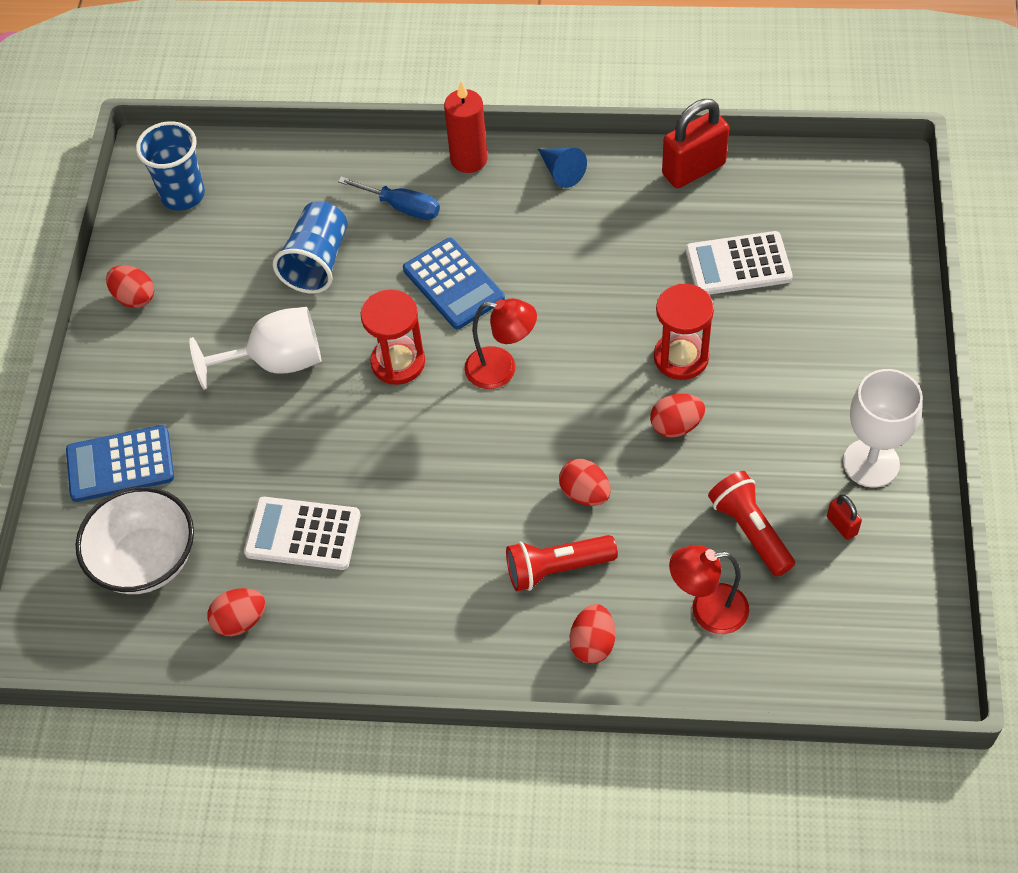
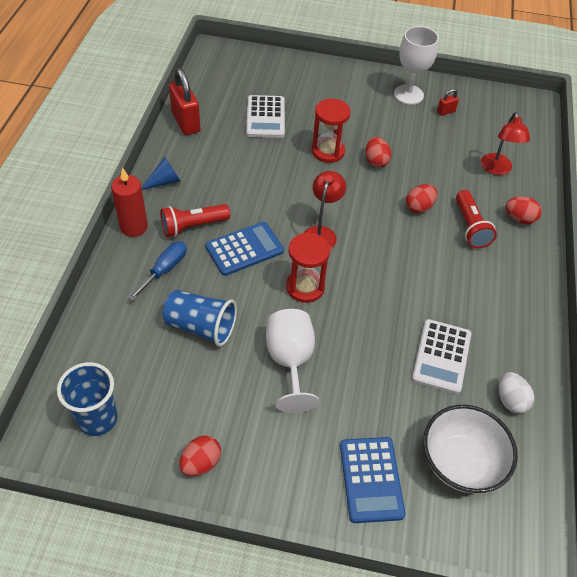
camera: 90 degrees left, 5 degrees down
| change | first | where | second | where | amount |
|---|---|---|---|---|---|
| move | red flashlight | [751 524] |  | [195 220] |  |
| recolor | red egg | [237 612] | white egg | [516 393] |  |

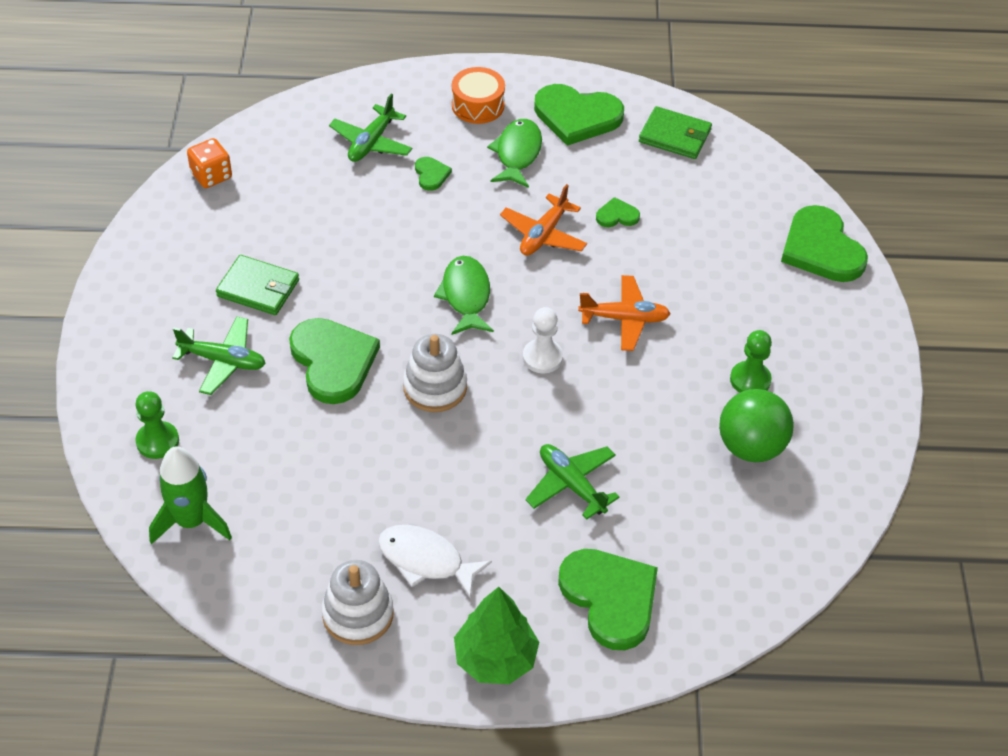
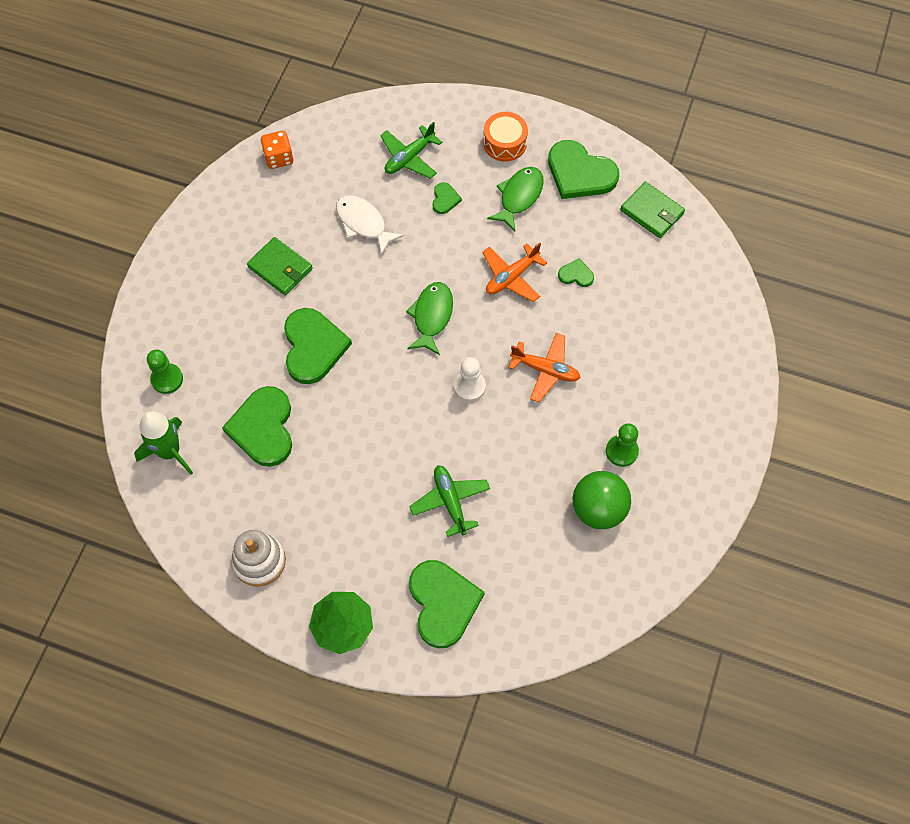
camera: 20 degrees right, 15 degrees up
| change | first | where | second | where | amount |
|---|---|---|---|---|---|
| move | green heart | [824 243] |  | [257 426] |  |
| move | white fish | [435 562] |  | [370 225] |  |
| delete | green plane | [219 355] |  |  |  |
| delete | white stacking toy | [435 373] |  |  |  |

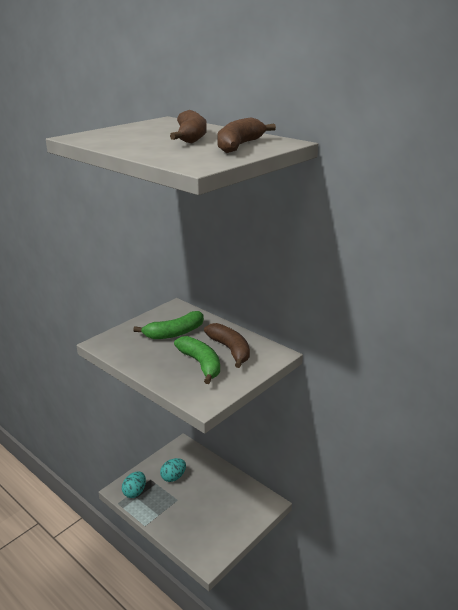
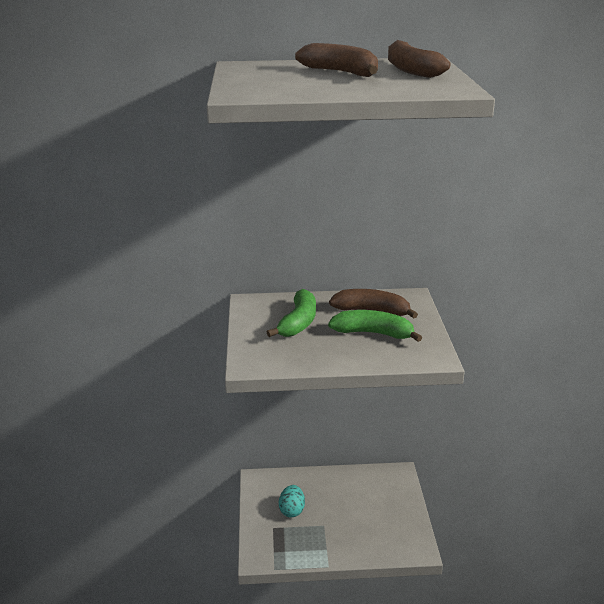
camera: 45 degrees left, 0 degrees up
| change | first | where | second | where | amount |
|---|---|---|---|---|---|
| delete | turquoise egg | [134 485] |  |  |  |

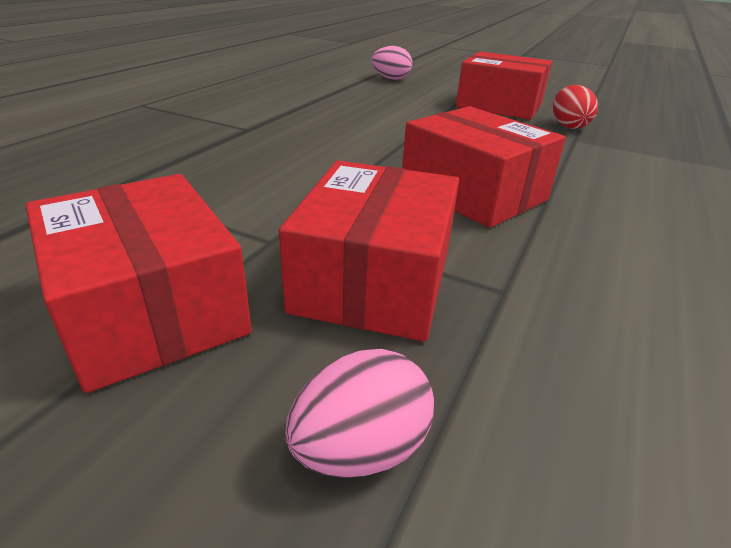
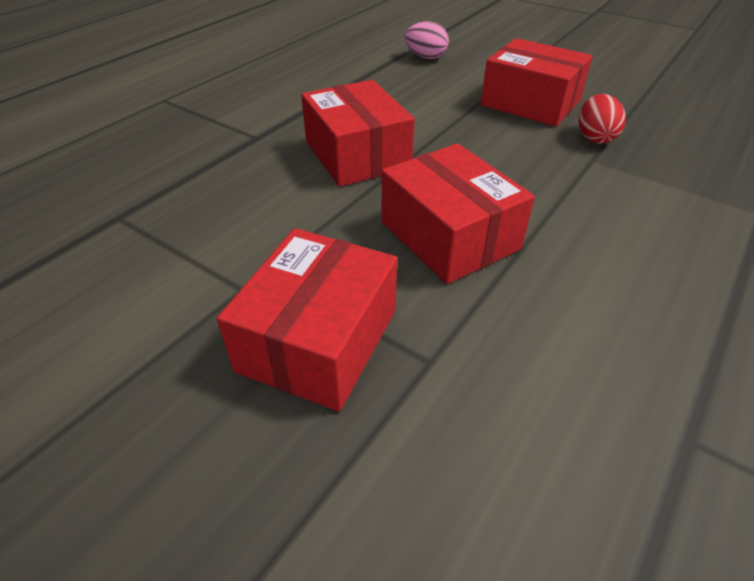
camera: 10 degrees right, 10 degrees up
| change | first | where | second | where | amount |
|---|---|---|---|---|---|
| move | red box | [139 283] |  | [358 133] |  |
| delete | pink egg | [359 413] |  |  |  |

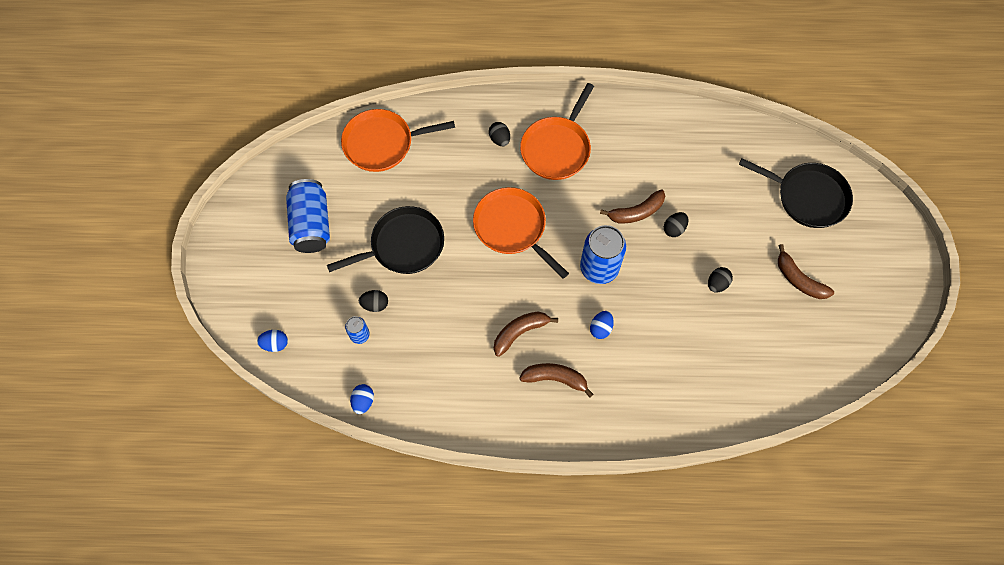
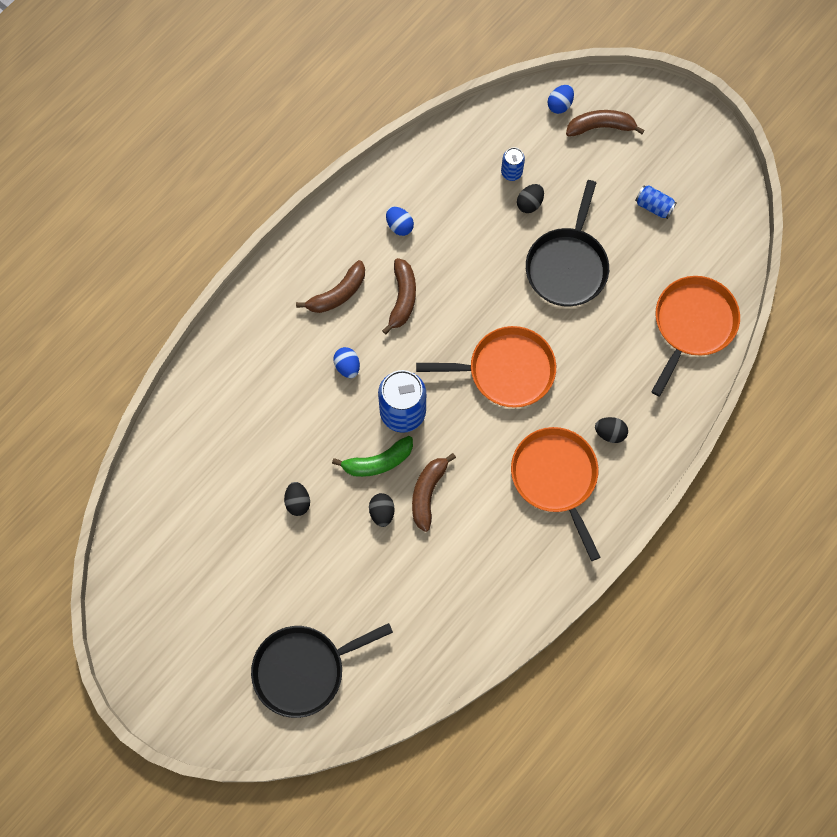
camera: 130 degrees right, 5 degrees up
| change | first | where | second | where | amount |
|---|---|---|---|---|---|
| insert |  |  | green banana | [372 456] |  |
| move | blue egg | [362 399] |  | [400 221] |  |
| move | brown banana | [806 271] |  | [605 123] |  |
| resize | blue can | [308 216] |  | [656 202] | x0.50 |

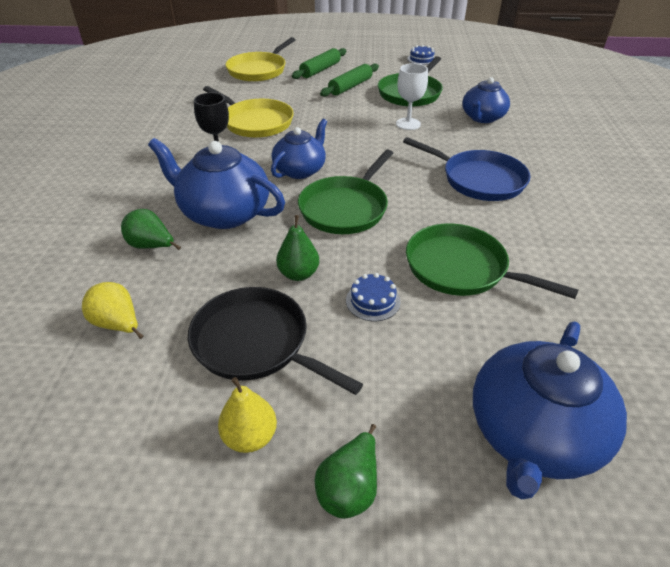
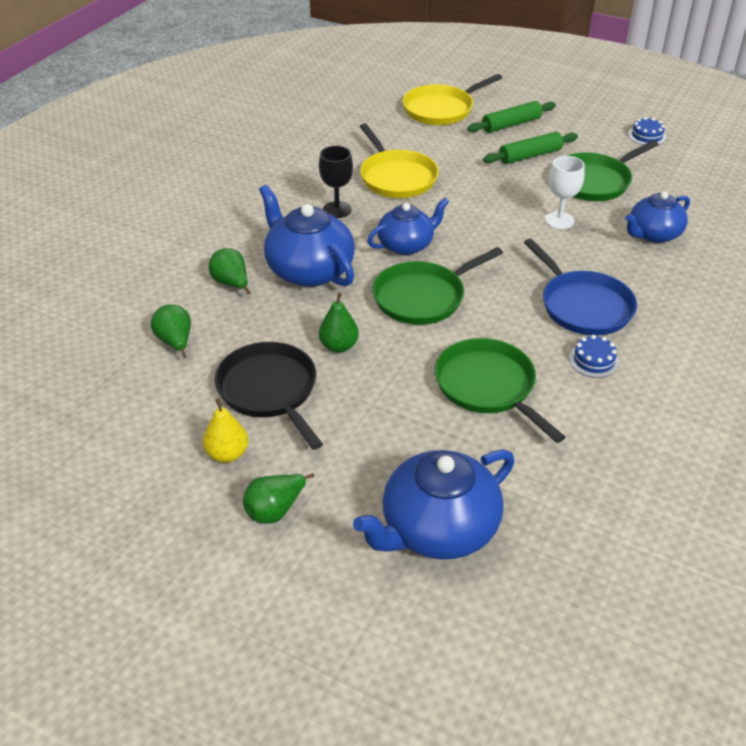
camera: 25 degrees right, 0 degrees up
| change | first | where | second | where | amount |
|---|---|---|---|---|---|
| recolor | yellow pear | [113 310] | green pear | [171 331] |  |
| move | blue cake | [373 297] |  | [594 356] |  |

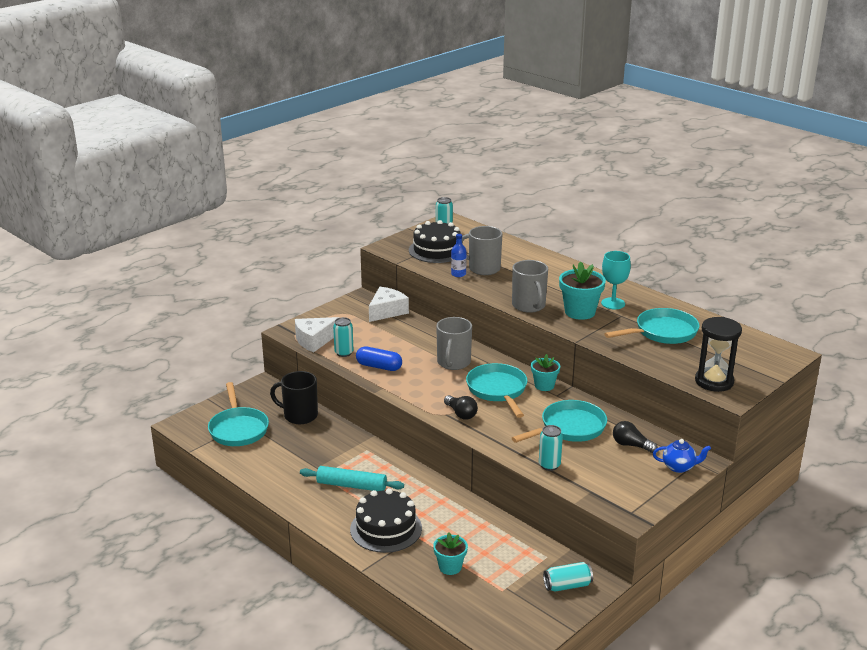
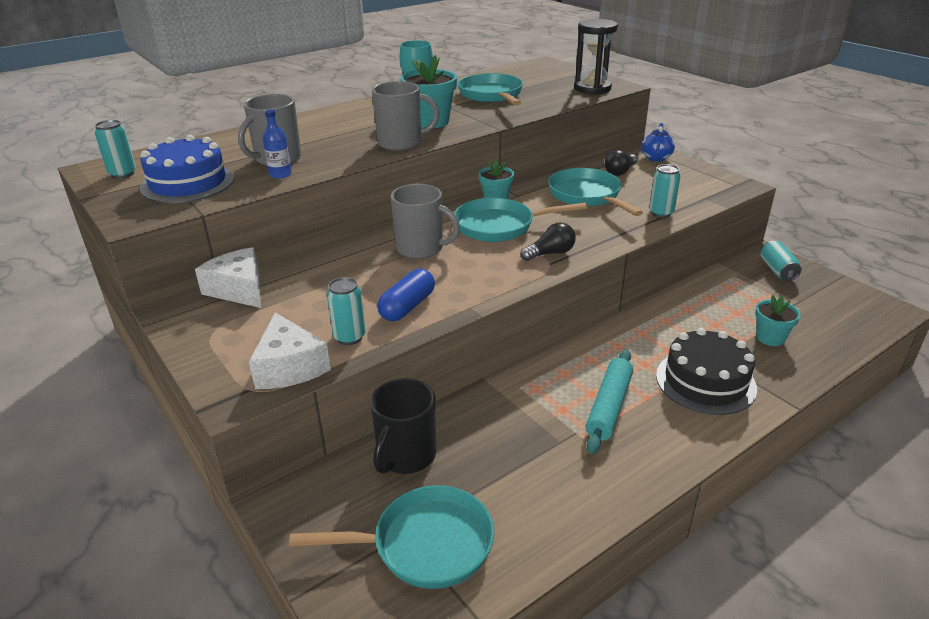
camera: 80 degrees left, 5 degrees up
| change | first | where | second | where | amount |
|---|---|---|---|---|---|
| recolor | black cake | [435 241] | blue cake | [187 169] |  |

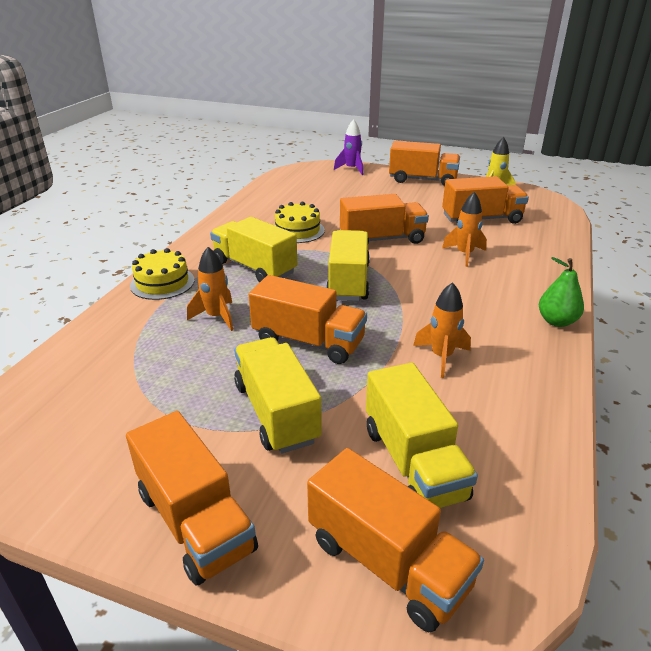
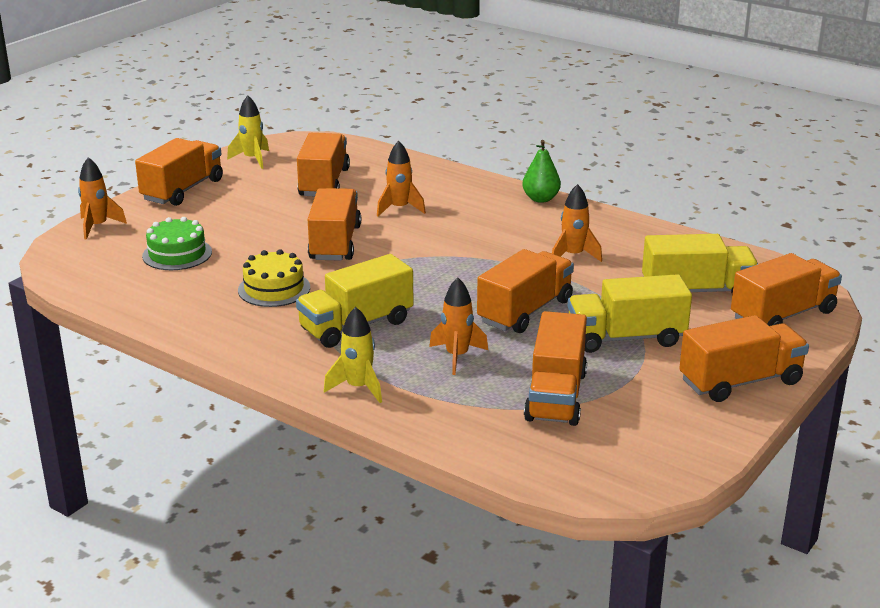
camera: 75 degrees left, 5 degrees down
| change | first | where | second | where | amount |
|---|---|---|---|---|---|
| recolor | purple rocket | [348 147] | orange rocket | [102 198] |  |
| insert |  |  | green cake | [177 243] |  |
| replace | yellow cake | [162 274] | yellow rocket | [353 355] |  |
| insert |  |  | orange truck | [555 368] |  |
| delete | yellow truck | [348 265] |  |  |  |

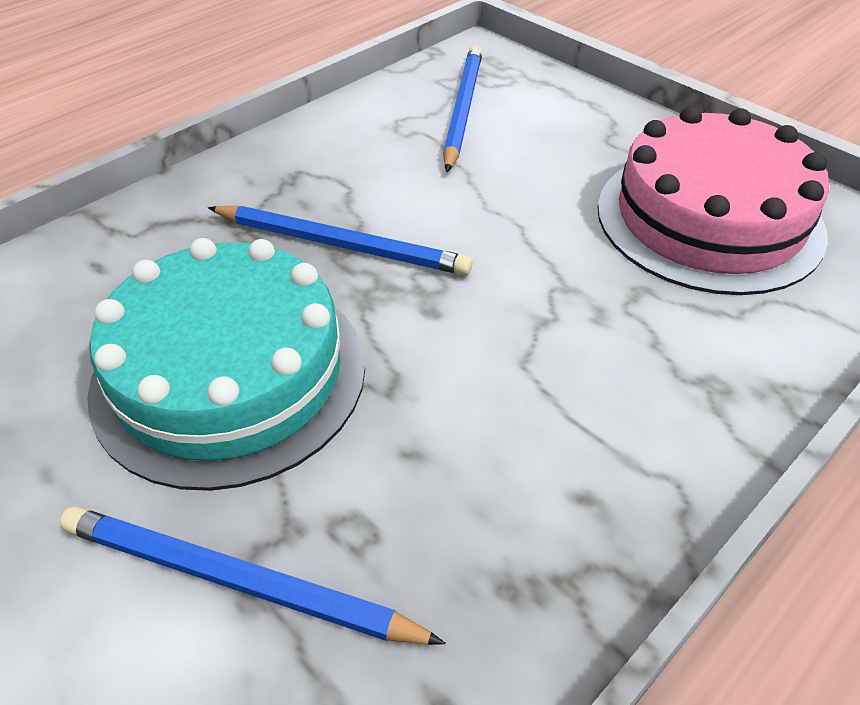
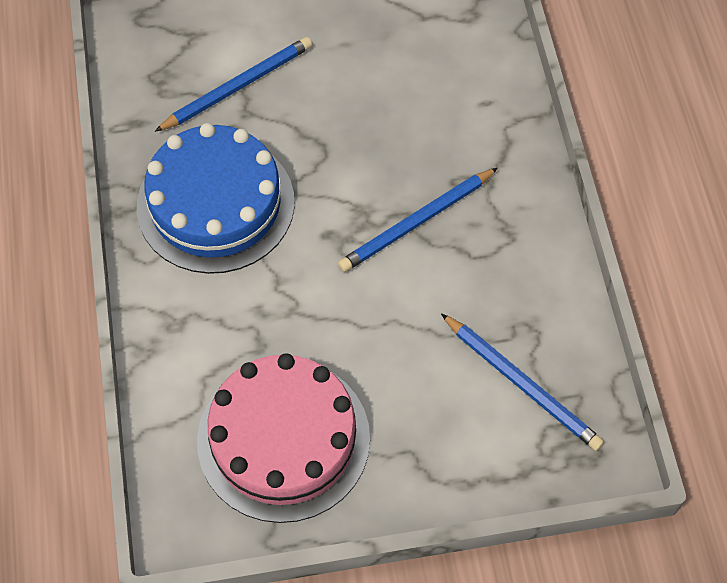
camera: 125 degrees right, 15 degrees up
| change | first | where | second | where | amount |
|---|---|---|---|---|---|
| insert |  |  | blue cake | [216 198] |  |
| delete | turquoise cake | [226 364] |  |  |  |

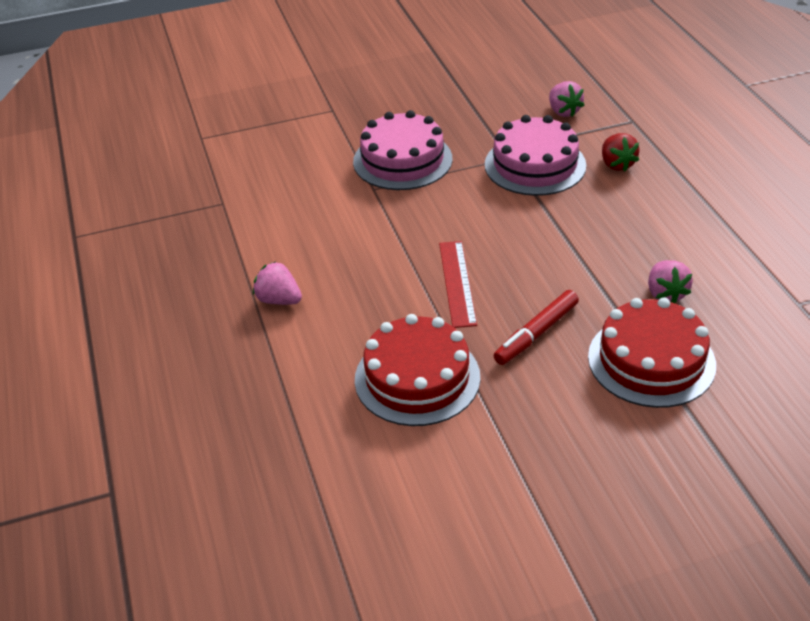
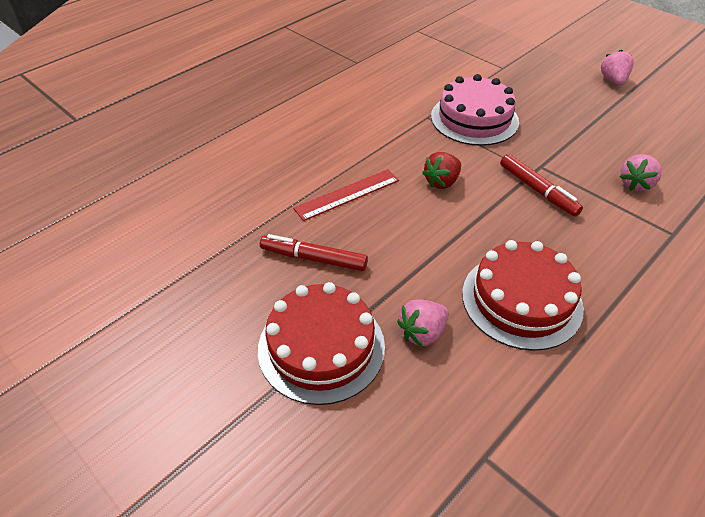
camera: 60 degrees right, 5 degrees up
| change | first | where | second | where | amount |
|---|---|---|---|---|---|
| move | red strawberry | [621 152] |  | [441 170] |  |
| move | red cake | [417 370] |  | [523 295] |  |
| replace | pink cake | [535 155] | red marker | [541 185] |  |
| move | pink strawberry | [277 283] |  | [617 67] |  |

